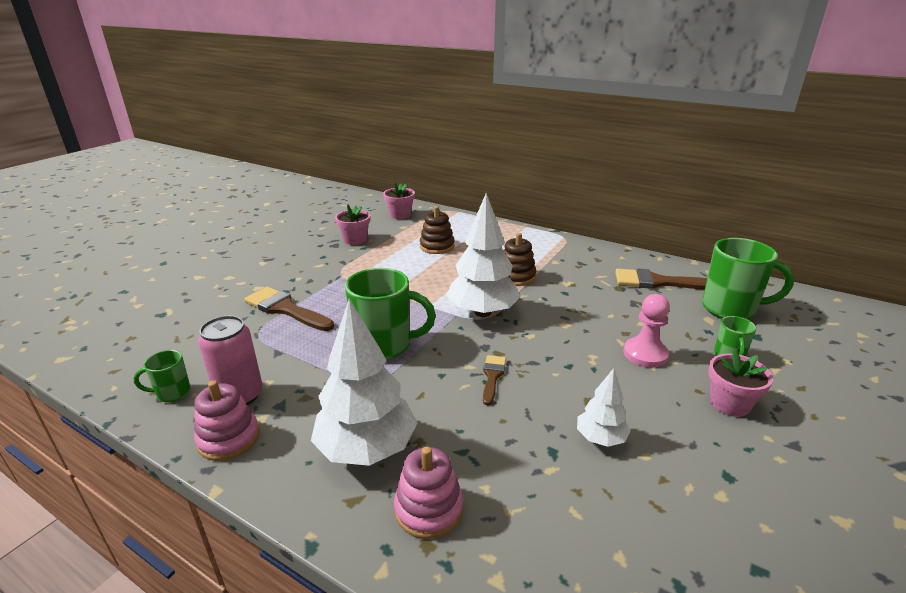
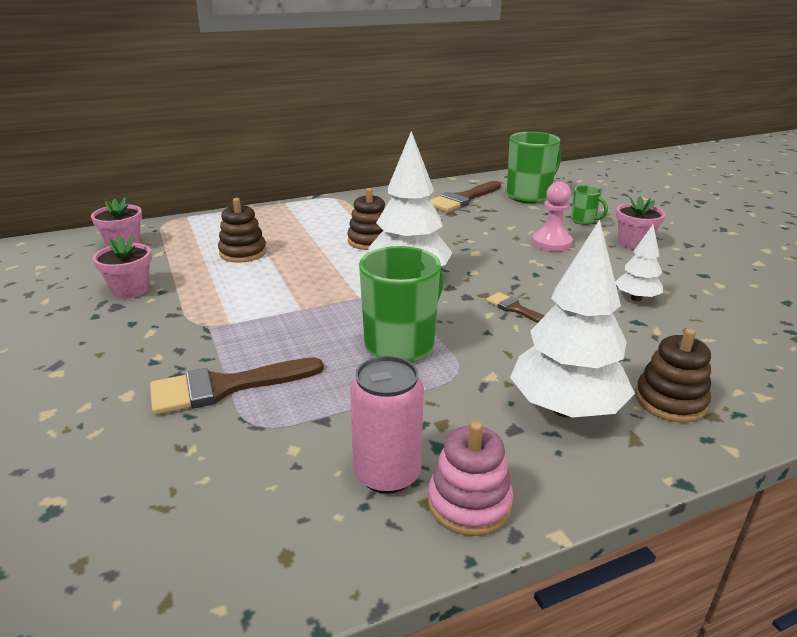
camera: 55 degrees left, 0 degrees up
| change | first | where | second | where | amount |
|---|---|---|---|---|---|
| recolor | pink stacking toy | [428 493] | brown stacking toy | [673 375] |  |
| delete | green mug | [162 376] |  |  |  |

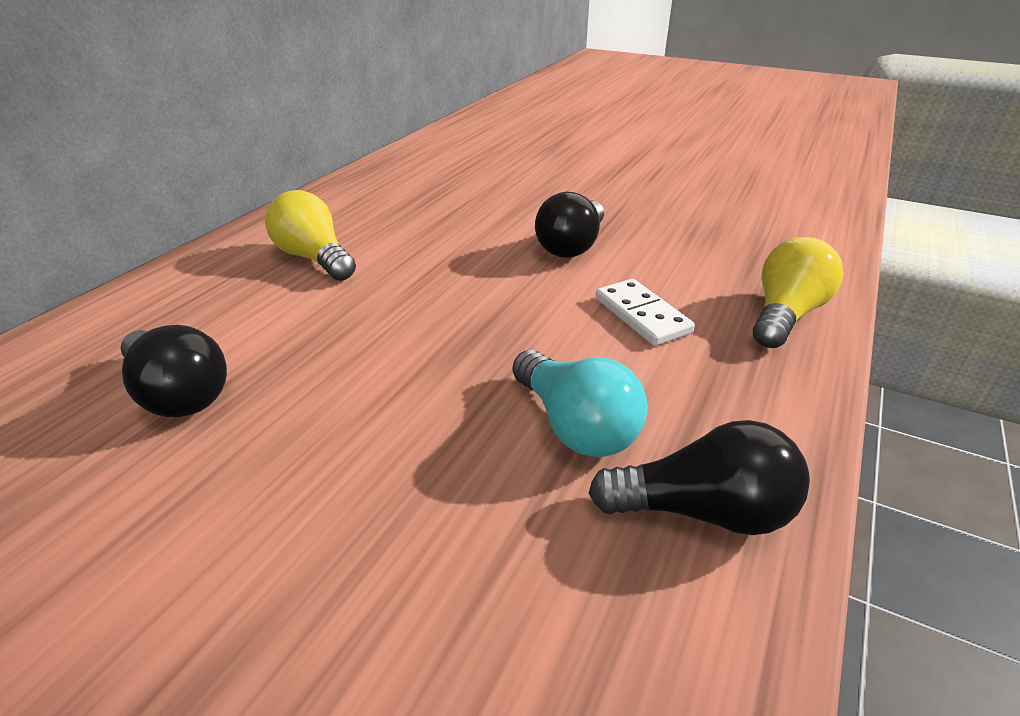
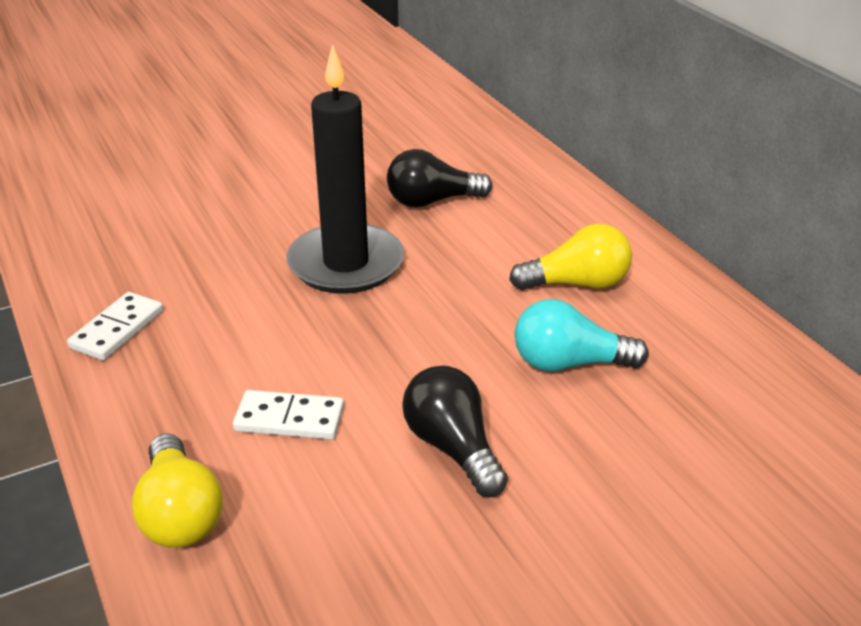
camera: 125 degrees right, 0 degrees up
| change | first | where | second | where | amount |
|---|---|---|---|---|---|
| replace | black light bulb | [699 477] | white domino | [115 326] |  |
| insert |  |  | black candle | [345 169] |  |
| move | turquoise light bulb | [580 403] |  | [582 335] |  |

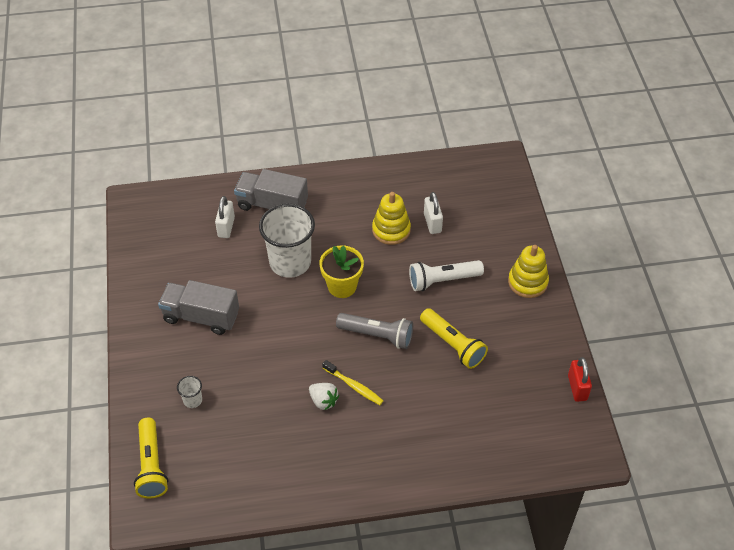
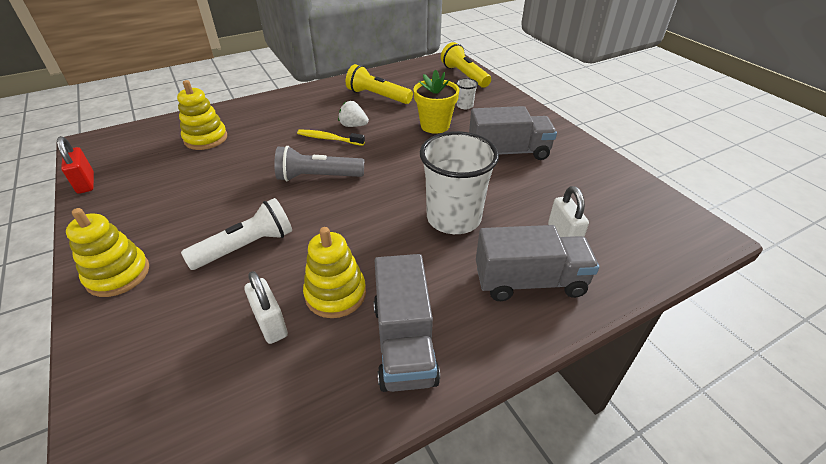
camera: 160 degrees right, 10 degrees down
| change | first | where | second | where | amount |
|---|---|---|---|---|---|
| insert |  |  | yellow stacking toy | [202 115] |  |
| move | yellow flashlight | [454 338] |  | [379 84] |  |
| insert |  |  | grey truck | [407 323] |  |
| move | yellow flower pot | [341 271] |  | [436 102] |  |

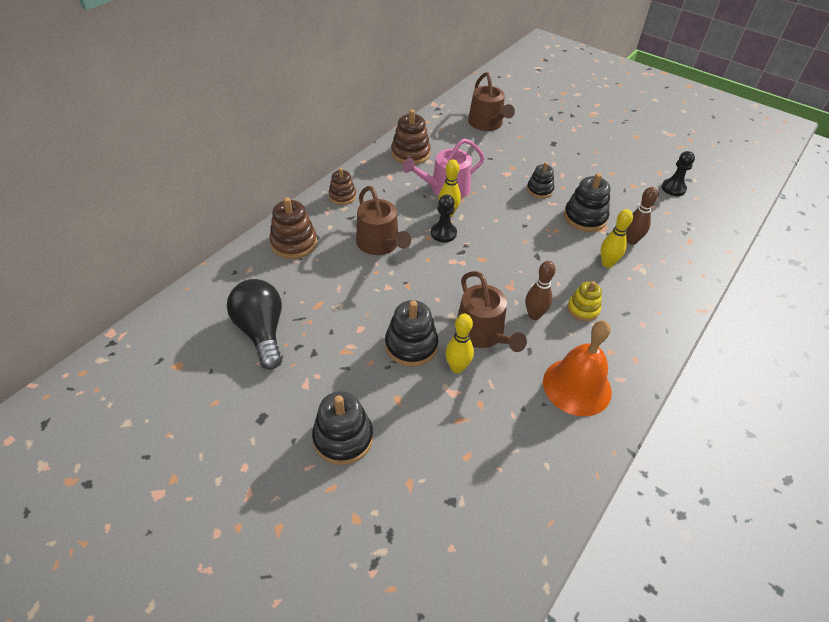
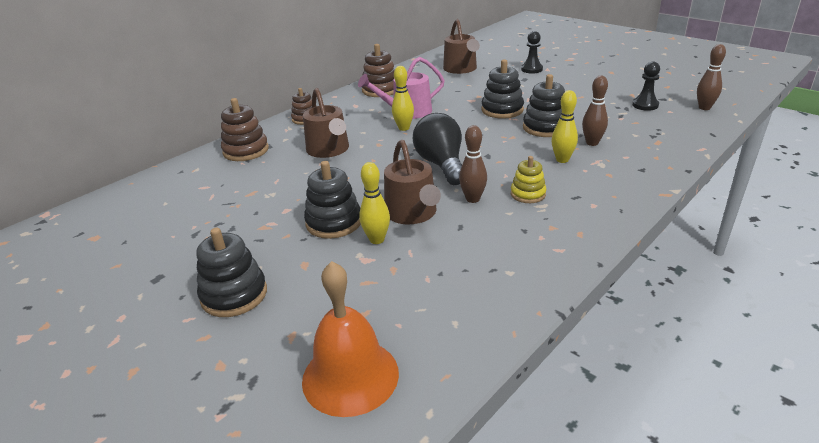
camera: 10 degrees right, 15 degrees down
| change | first | where | second | where | amount |
|---|---|---|---|---|---|
| move | orange bell | [577 368] |  | [350 339] |  |
| move | black light bulb | [254 324] |  | [437 149] |  |
| resize | black stacking toy | [540 180] |  | [502 88] | x1.55 |
| move | black pawn | [444 218] |  | [532 52] |  |
| insert |  |  | brown bowling pin | [711 77] |  |

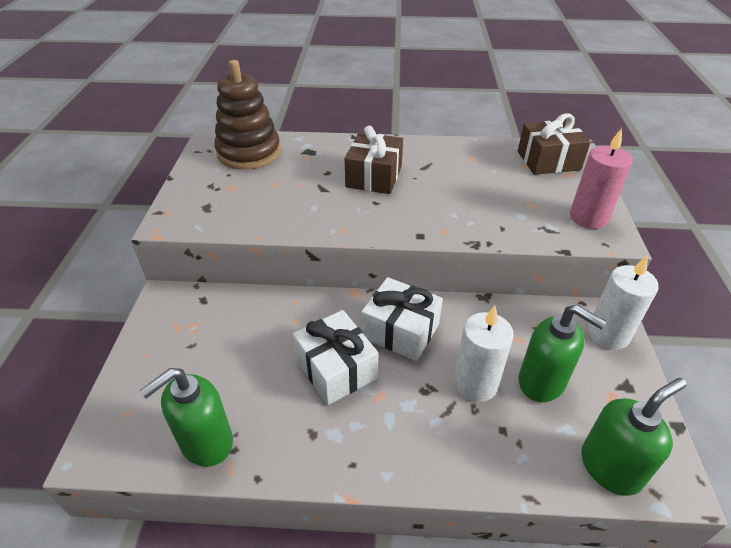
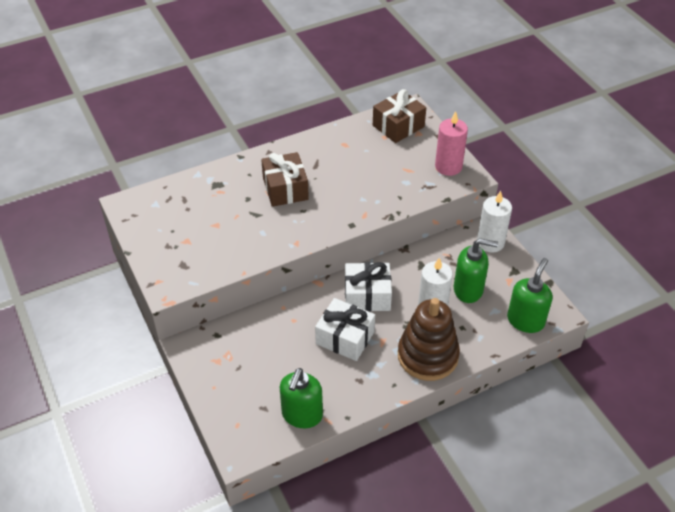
camera: 30 degrees left, 5 degrees up
| change | first | where | second | where | amount |
|---|---|---|---|---|---|
| move | brown stacking toy | [247 115] |  | [429 339] |  |

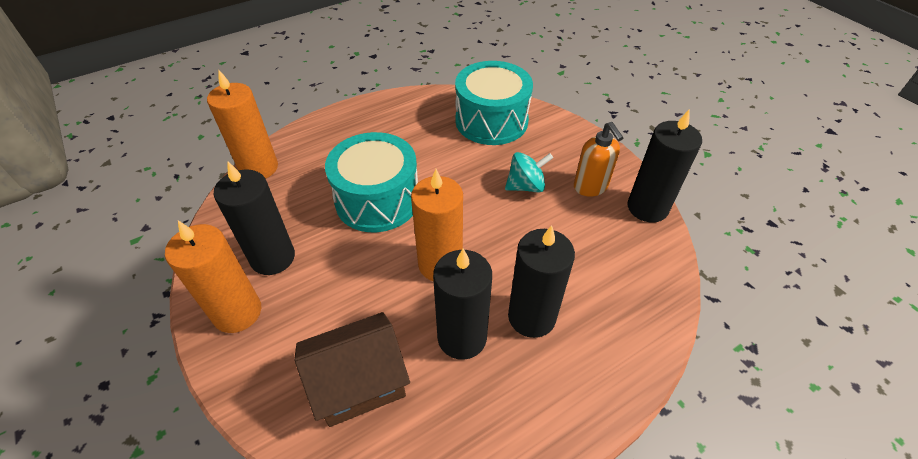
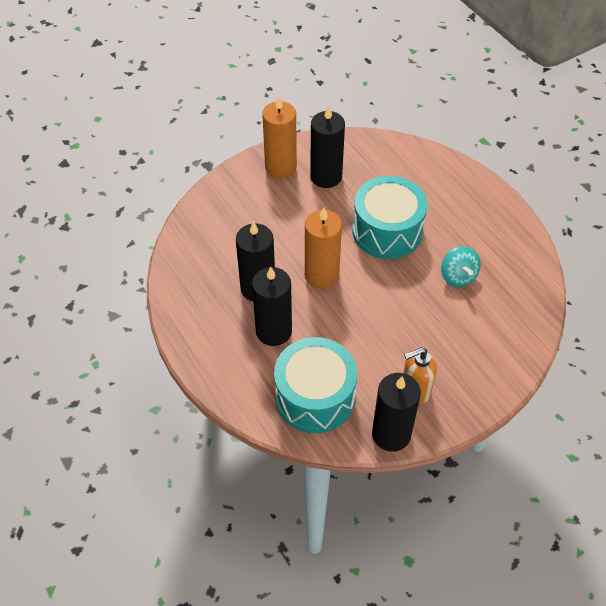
camera: 90 degrees right, 5 degrees up
| change | first | where | second | where | amount |
|---|---|---|---|---|---|
| move | turquoise drum | [494 103] |  | [316 385] |  |
| move | turquoise spinning top | [529 172] |  | [461 266] |  |
| delete | orange candle | [242 123] |  |  |  |
| delete | brown house | [352 369] |  |  |  |

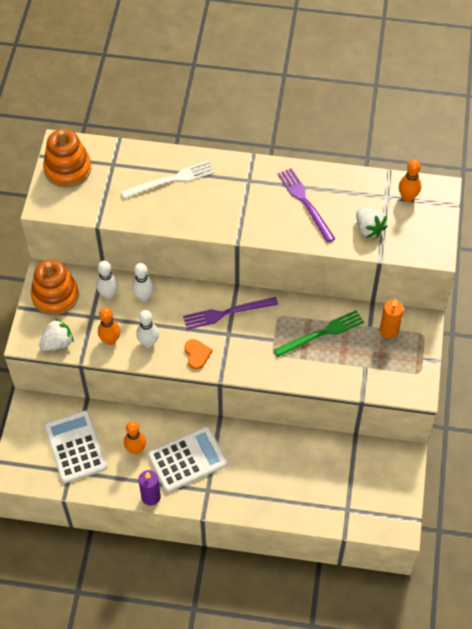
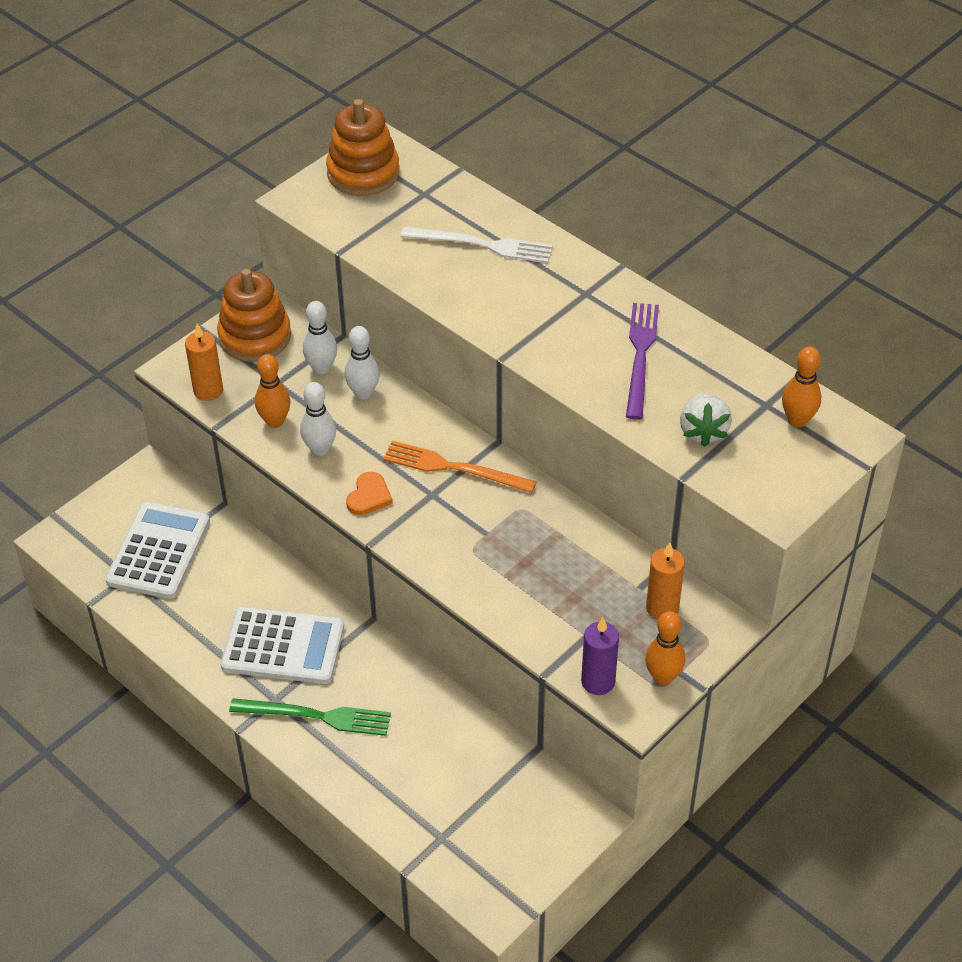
camera: 35 degrees right, 10 degrees down
| change | first | where | second | where | amount |
|---|---|---|---|---|---|
| replace | white strawberry | [56 335] | orange candle | [204 362] |  |
| move | green fork | [318 333] |  | [310 717] |  |
| recolor | purple fork | [230 313] | orange fork | [459 467] |  |
| move | purple candle | [150 487] |  | [600 656] |  |
| move | orange bowling pin | [135 438] |  | [665 648] |  |

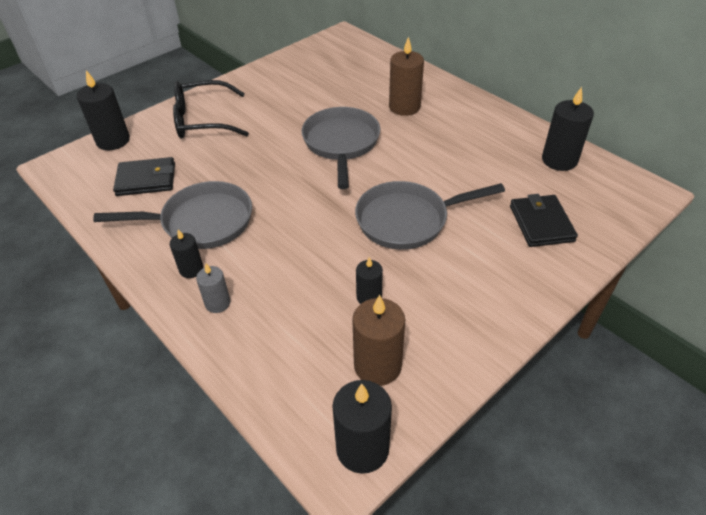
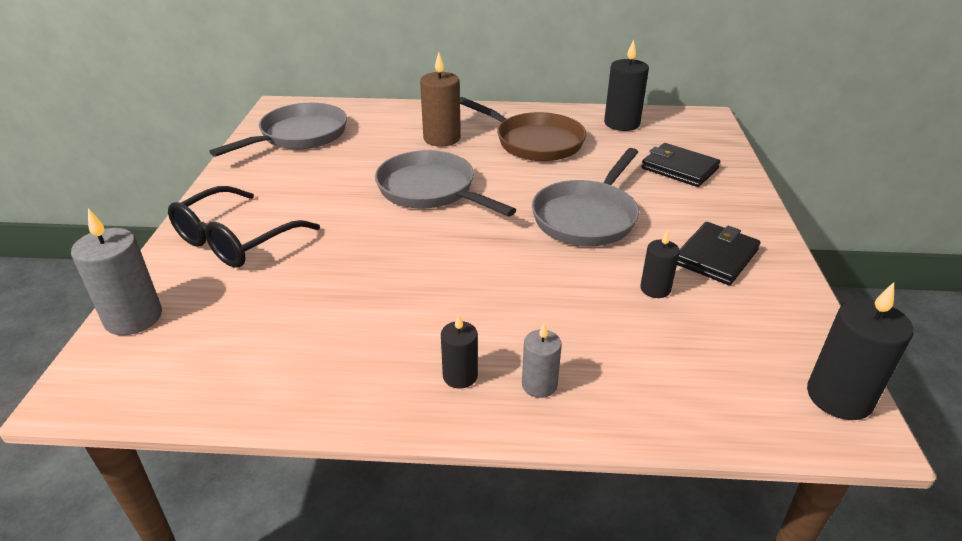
camera: 45 degrees left, 10 degrees down
| change | first | where | second | where | amount |
|---|---|---|---|---|---|
| recolor | black candle | [103 110] | grey candle | [116 272] |  |
| move | grey pan | [172 215] |  | [278 130] |  |
| insert |  |  | brown pan | [523 129] |  |
| move | black wallet | [144 176] |  | [719 253] |  |
| delete | brown candle | [378 340] |  |  |  |

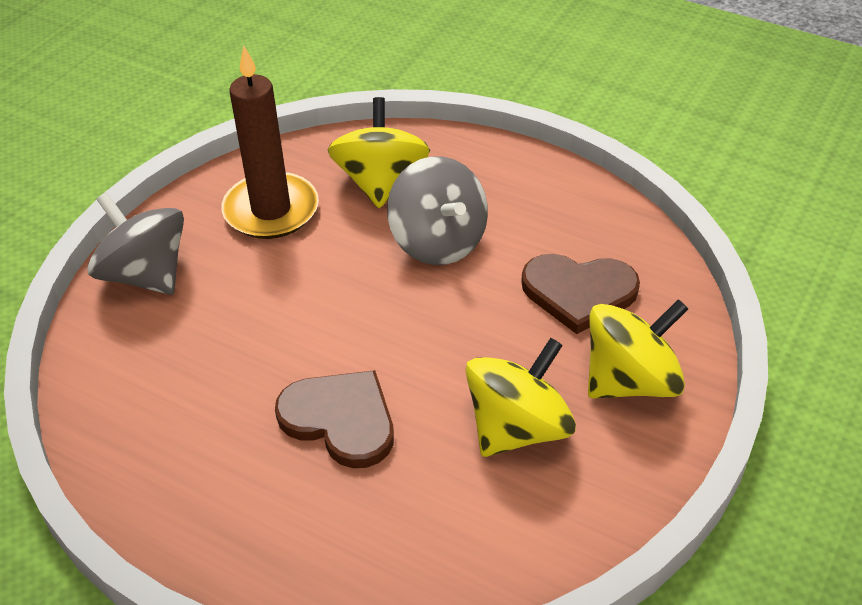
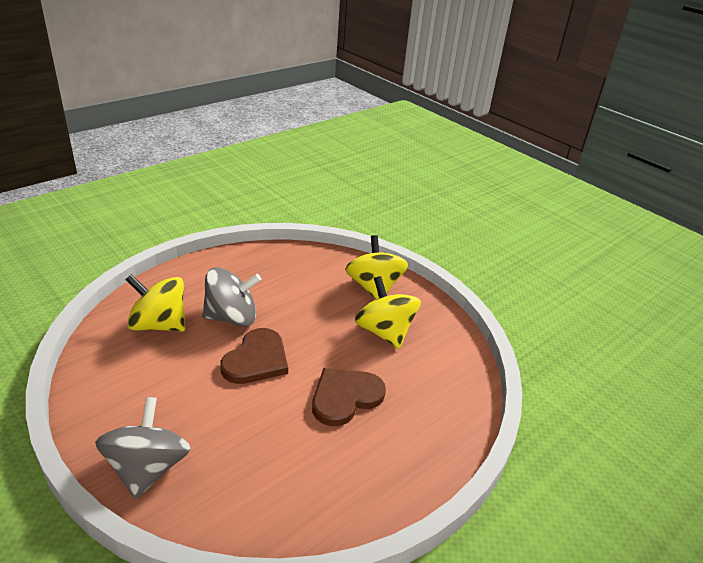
camera: 75 degrees left, 10 degrees down
| change | first | where | second | where | amount |
|---|---|---|---|---|---|
| rotate | grey spinning top | [135 243] |  | [143 448] | 120 degrees clockwise |
| move | brown heart | [580 294] |  | [254 356] |  |
| delete | brown candle | [270 142] |  |  |  |

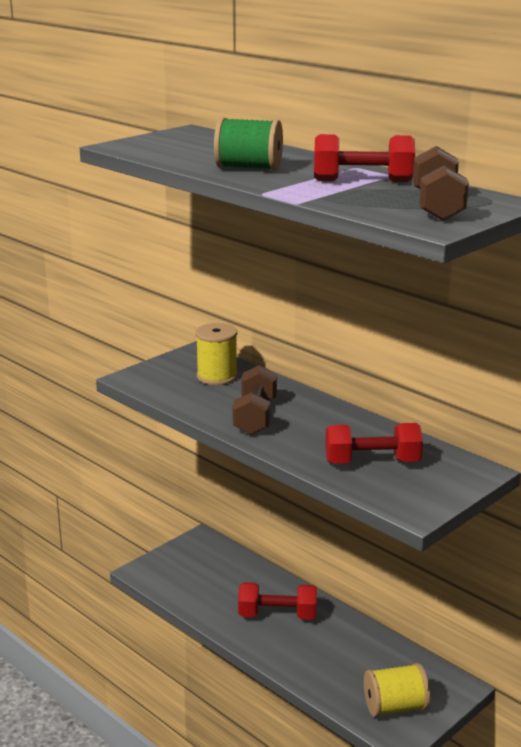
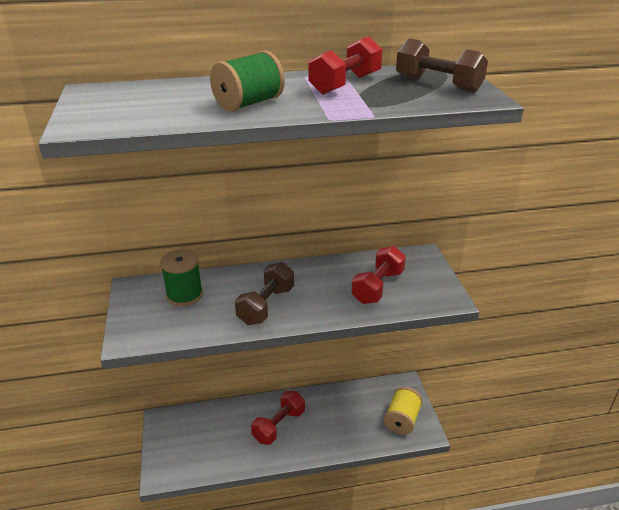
camera: 55 degrees left, 10 degrees up
| change | first | where | second | where | amount |
|---|---|---|---|---|---|
| recolor | yellow spool | [217 354] | green spool | [181 277] |  |
| rotate | brown dumbbell | [254 400] |  | [264 293] | 75 degrees clockwise |

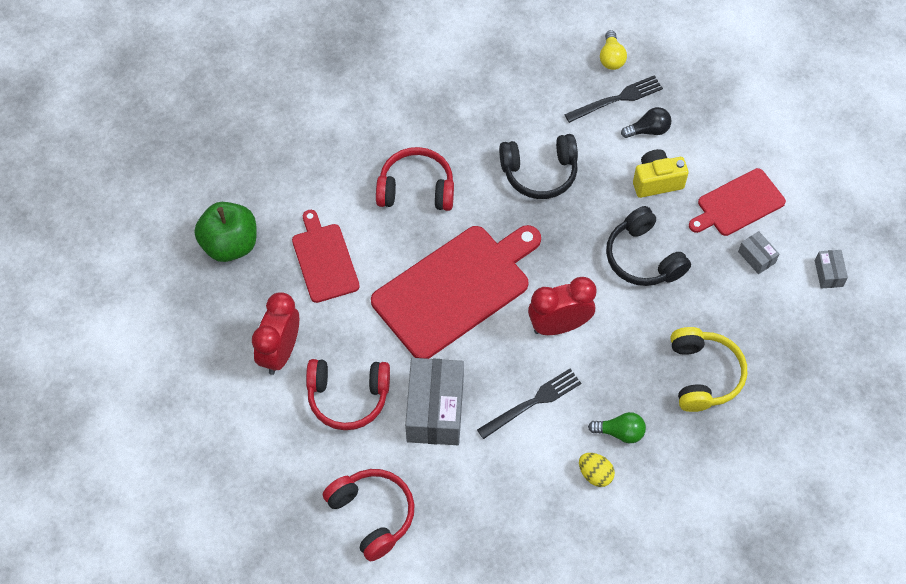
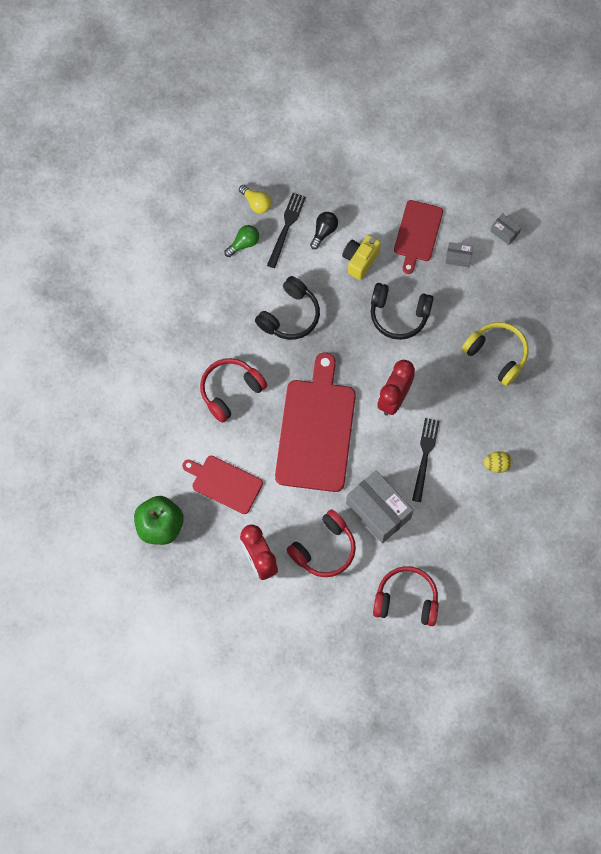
camera: 45 degrees left, 10 degrees up
| change | first | where | second | where | amount |
|---|---|---|---|---|---|
| move | green light bulb | [617 427] |  | [241 241] |  |

